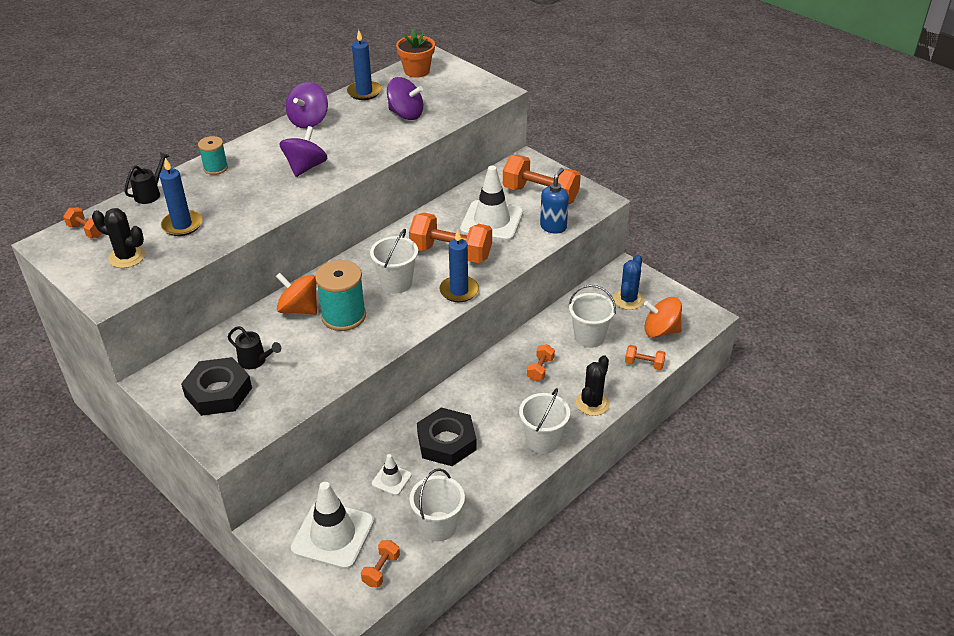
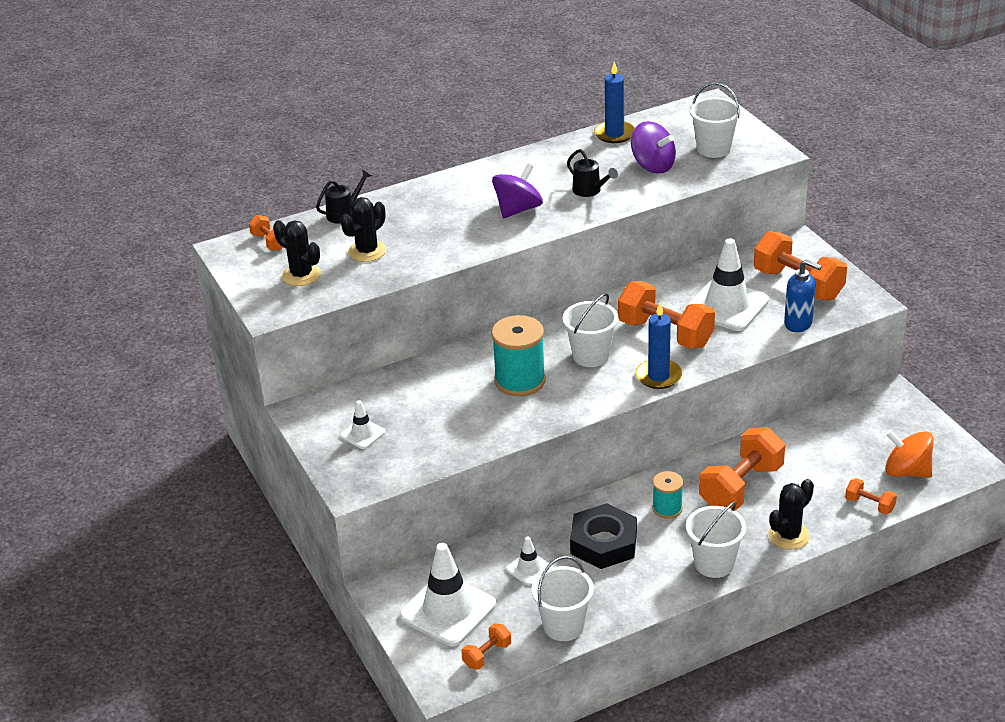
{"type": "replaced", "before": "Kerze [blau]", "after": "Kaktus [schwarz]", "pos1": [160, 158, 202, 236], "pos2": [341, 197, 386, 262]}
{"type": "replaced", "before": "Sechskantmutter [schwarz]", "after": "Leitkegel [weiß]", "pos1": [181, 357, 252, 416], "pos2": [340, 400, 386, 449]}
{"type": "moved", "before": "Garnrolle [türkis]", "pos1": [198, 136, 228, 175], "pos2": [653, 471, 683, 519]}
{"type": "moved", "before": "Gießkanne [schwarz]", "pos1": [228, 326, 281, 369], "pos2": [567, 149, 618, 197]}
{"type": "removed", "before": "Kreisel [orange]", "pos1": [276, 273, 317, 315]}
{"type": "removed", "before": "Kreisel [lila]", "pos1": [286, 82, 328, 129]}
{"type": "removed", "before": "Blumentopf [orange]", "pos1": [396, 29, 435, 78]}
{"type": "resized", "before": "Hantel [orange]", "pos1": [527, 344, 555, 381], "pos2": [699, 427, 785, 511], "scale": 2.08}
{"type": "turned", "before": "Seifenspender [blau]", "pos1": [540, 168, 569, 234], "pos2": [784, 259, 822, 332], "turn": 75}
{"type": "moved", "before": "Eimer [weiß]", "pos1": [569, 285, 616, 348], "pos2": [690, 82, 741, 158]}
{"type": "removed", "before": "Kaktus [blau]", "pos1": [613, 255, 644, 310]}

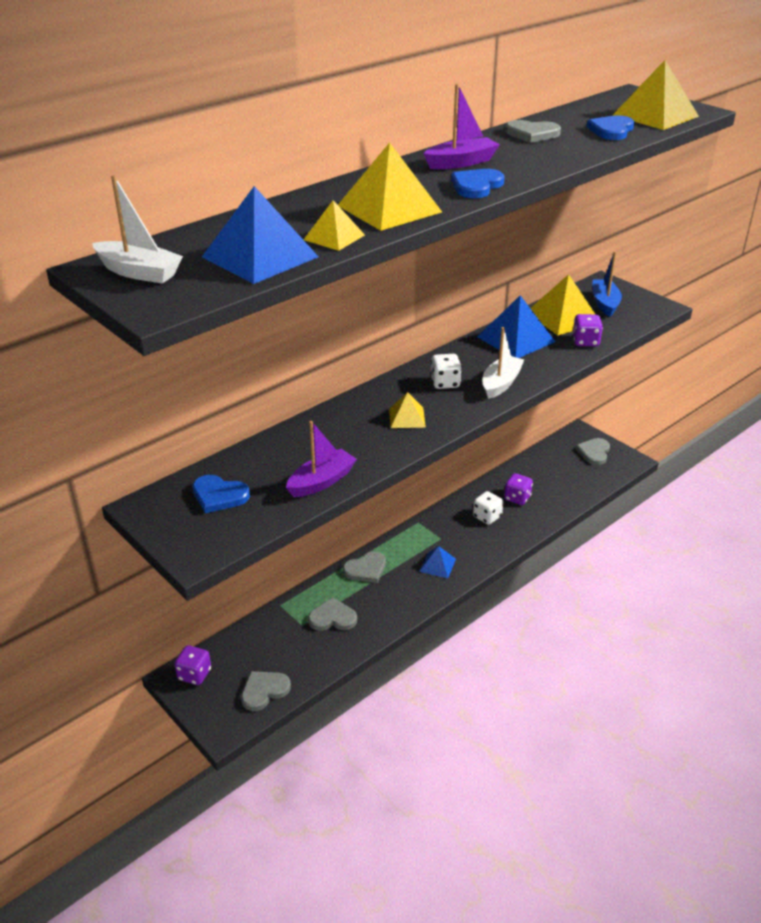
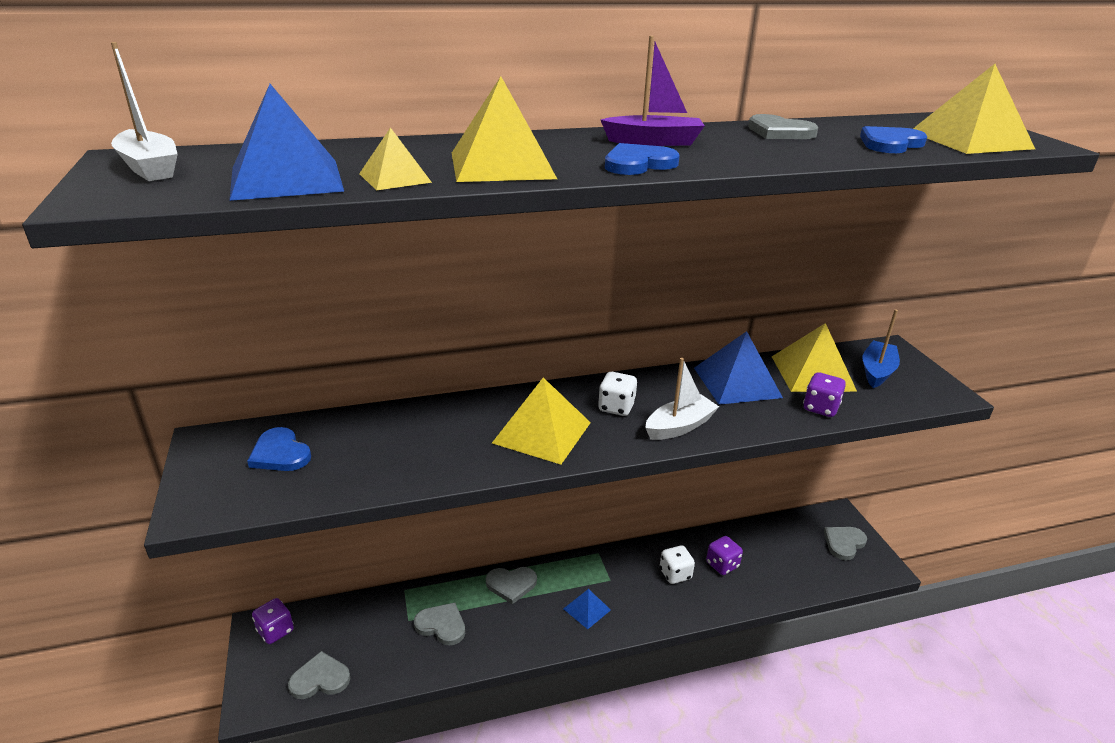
{"type": "removed", "before": "Boot [lila]", "pos1": [286, 421, 357, 497]}
{"type": "resized", "before": "Pyramide [gelb]", "pos1": [389, 392, 426, 428], "pos2": [492, 378, 591, 465], "scale": 1.81}

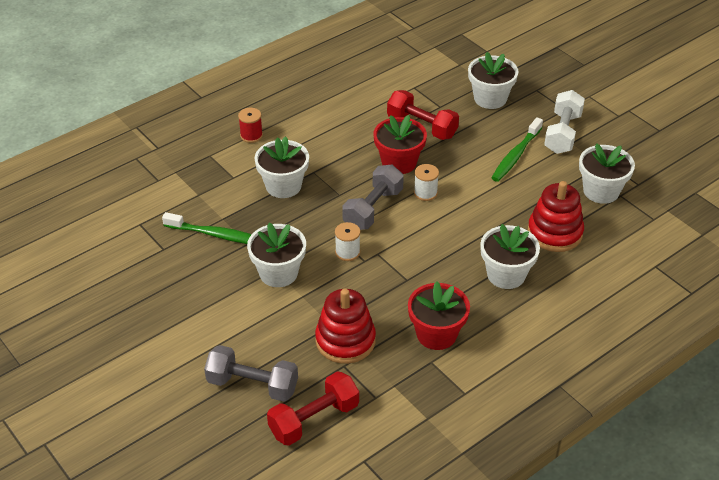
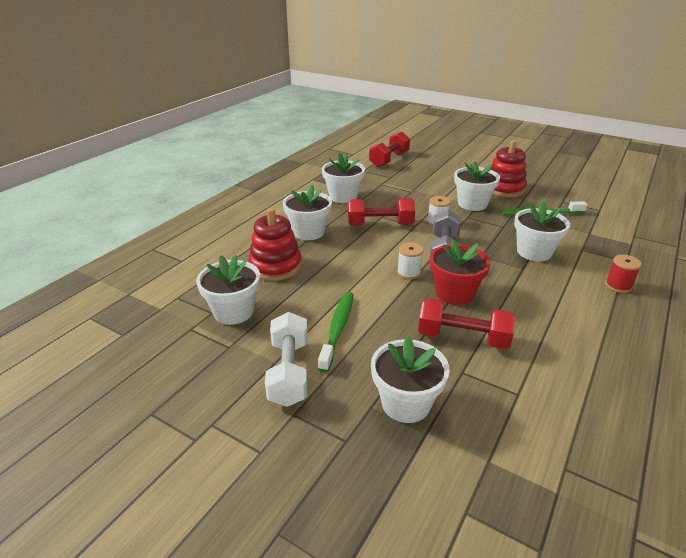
{"type": "removed", "before": "Hantel [grau]", "pos1": [204, 345, 298, 402]}
{"type": "moved", "before": "Stapelspielzeug [rot]", "pos1": [315, 289, 376, 364], "pos2": [490, 140, 527, 197]}
{"type": "recoloured", "before": "Blumentopf [rot]", "after": "Blumentopf [weiß]", "pos1": [408, 281, 470, 350], "pos2": [322, 153, 365, 203]}
{"type": "added", "after": "Hantel [rot]", "pos2": [348, 198, 415, 226]}

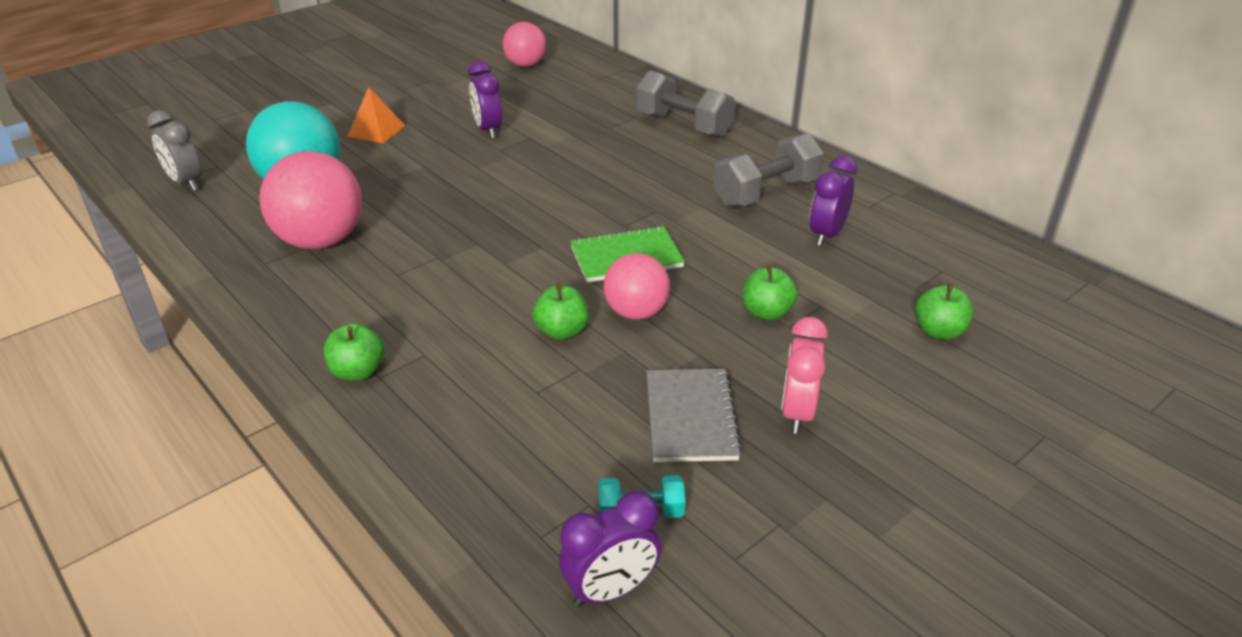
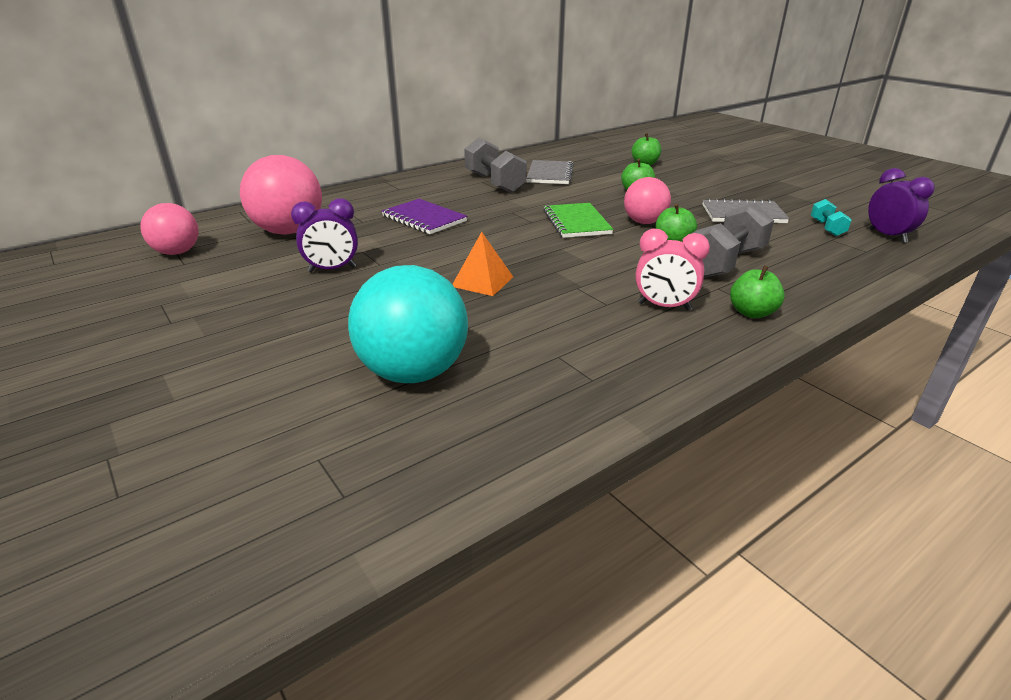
{"type": "removed", "before": "Wecker [grau]", "pos1": [147, 110, 201, 191]}
{"type": "moved", "before": "Ball [rosa]", "pos1": [259, 151, 362, 249], "pos2": [240, 155, 322, 235]}
{"type": "moved", "before": "Pyramide [orange]", "pos1": [347, 87, 405, 143], "pos2": [452, 232, 513, 296]}
{"type": "moved", "before": "Hantel [grau]", "pos1": [636, 70, 735, 138], "pos2": [691, 203, 774, 278]}
{"type": "moved", "before": "Wecker [rosa]", "pos1": [781, 317, 828, 434], "pos2": [635, 229, 710, 311]}
{"type": "replaced", "before": "Wecker [lila]", "after": "Notizbuch [grau]", "pos1": [809, 156, 857, 246], "pos2": [526, 160, 574, 184]}
{"type": "added", "after": "Notizbuch [lila]", "pos2": [382, 199, 467, 234]}

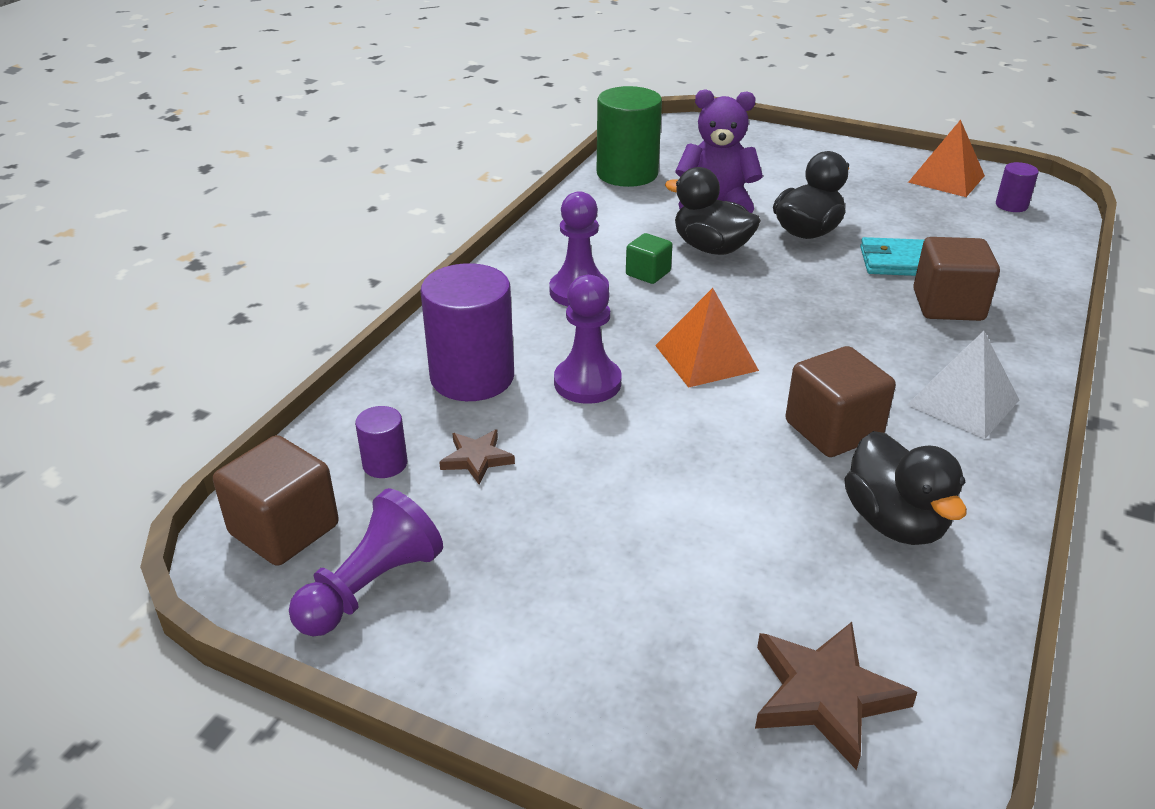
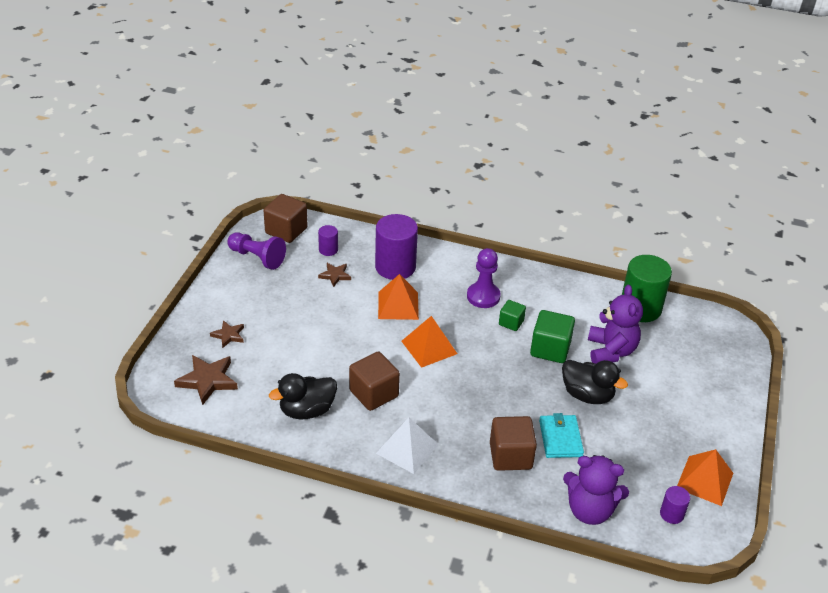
{"type": "replaced", "before": "Bauer [lila]", "after": "Pyramide [orange]", "pos1": [554, 275, 622, 404], "pos2": [378, 274, 419, 320]}
{"type": "replaced", "before": "Ente [schwarz]", "after": "Kubus [grün]", "pos1": [665, 167, 761, 255], "pos2": [530, 310, 575, 363]}
{"type": "added", "after": "Stern [braun]", "pos2": [210, 320, 244, 348]}
{"type": "added", "after": "Teddybär [lila]", "pos2": [563, 455, 629, 525]}

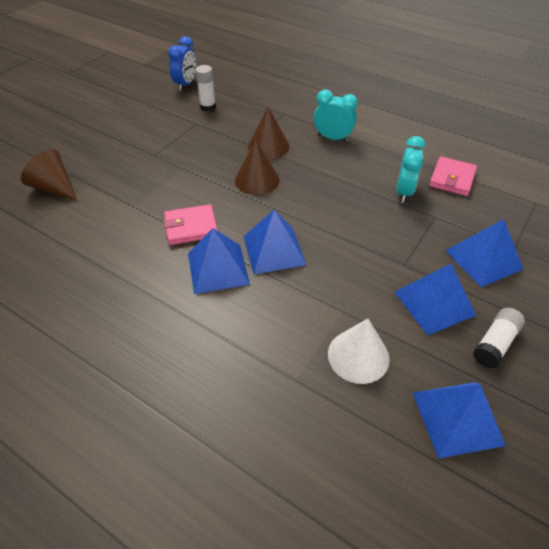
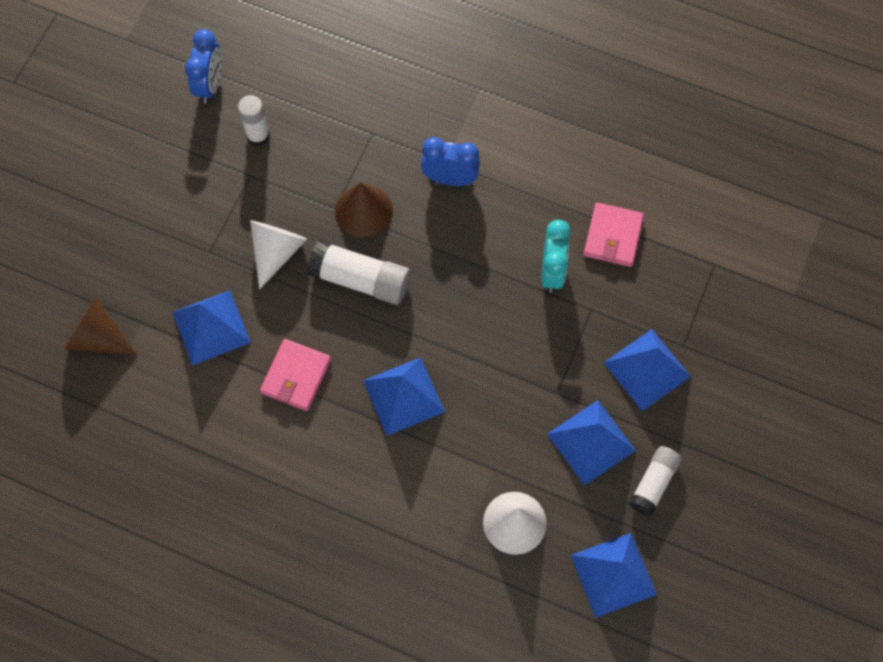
{"type": "turned", "before": "Geldbörse [rosa]", "pos1": [164, 204, 218, 245], "pos2": [260, 339, 331, 411], "turn": -45}
{"type": "moved", "before": "Pyramide [blau]", "pos1": [188, 228, 250, 294], "pos2": [172, 290, 251, 365]}
{"type": "replaced", "before": "Kegel [braun]", "after": "Klebestift [weiß]", "pos1": [235, 140, 280, 195], "pos2": [307, 240, 410, 305]}
{"type": "recoloured", "before": "Wecker [türkis]", "after": "Wecker [blau]", "pos1": [314, 90, 358, 142], "pos2": [421, 137, 480, 186]}
{"type": "added", "after": "Kegel [weiß]", "pos2": [250, 220, 307, 290]}

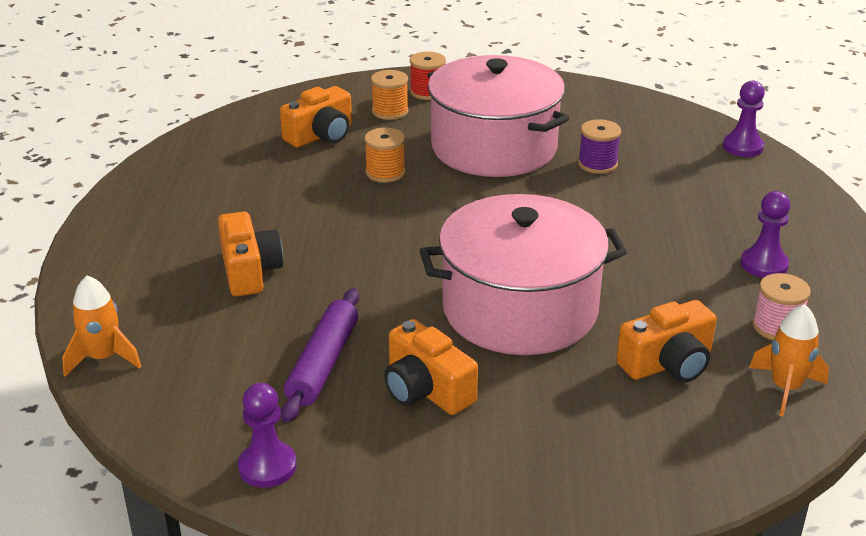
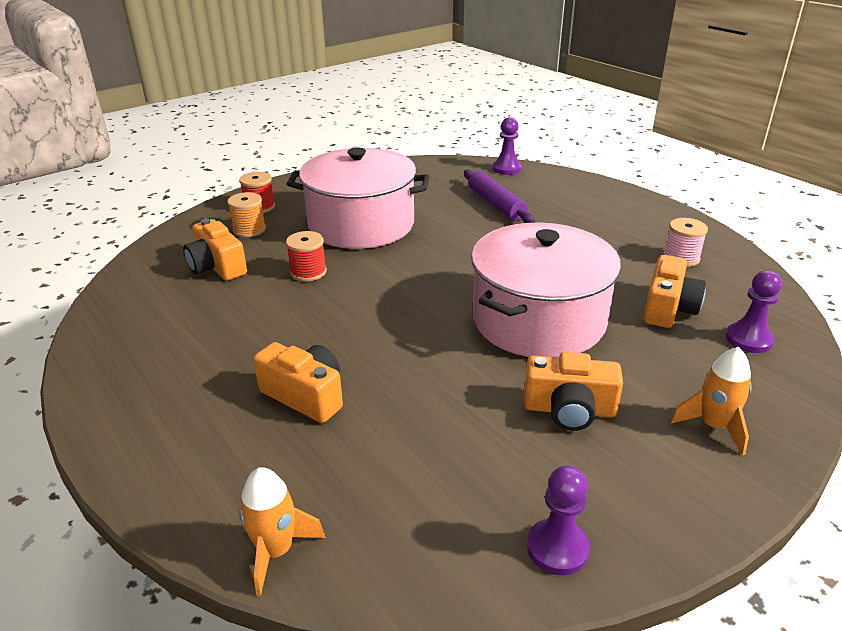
{"type": "turned", "before": "Kamera [orange]", "pos1": [280, 86, 352, 148], "pos2": [183, 219, 247, 281], "turn": 135}
{"type": "moved", "before": "Nudelholz [lila]", "pos1": [281, 288, 359, 423], "pos2": [464, 170, 535, 223]}
{"type": "recoloured", "before": "Garnrolle [orange]", "after": "Garnrolle [rot]", "pos1": [364, 128, 406, 183], "pos2": [286, 231, 327, 281]}
{"type": "removed", "before": "Garnrolle [lila]", "pos1": [578, 119, 621, 174]}
{"type": "moved", "before": "Bauer [lila]", "pos1": [741, 191, 790, 278], "pos2": [726, 270, 782, 353]}
{"type": "moved", "before": "Rakete [orange]", "pos1": [749, 304, 829, 416], "pos2": [670, 347, 752, 456]}

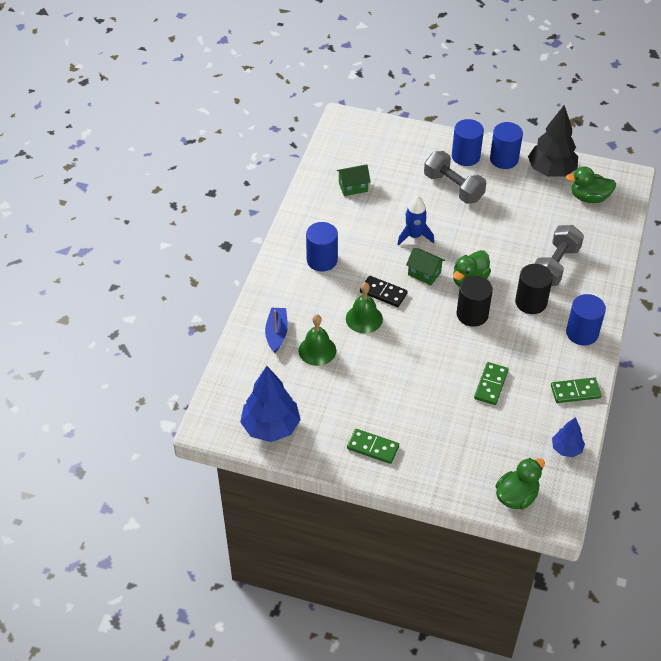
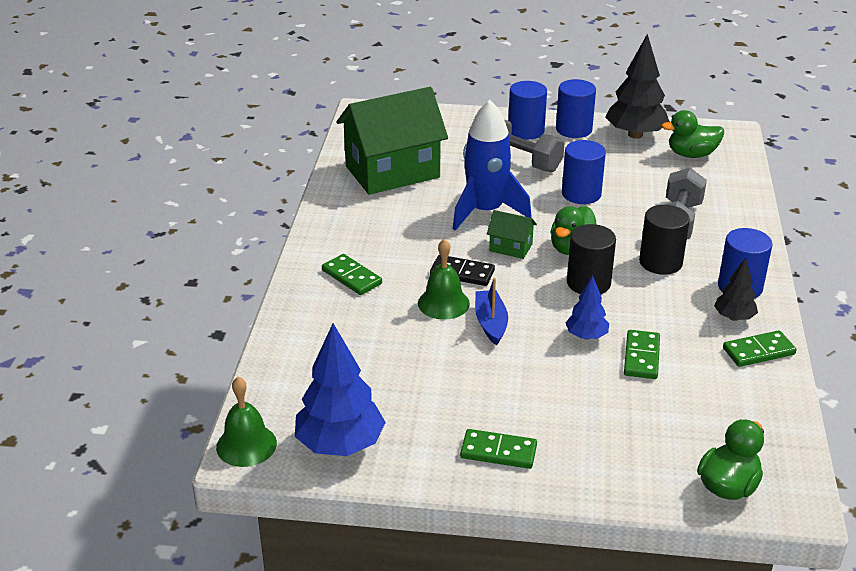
{"type": "moved", "before": "Boot [blau]", "pos1": [265, 308, 288, 353], "pos2": [475, 278, 508, 346]}
{"type": "moved", "before": "Glocke [grün]", "pos1": [299, 314, 336, 366], "pos2": [216, 377, 277, 467]}
{"type": "moved", "before": "Vollzylinder [blau]", "pos1": [306, 222, 338, 272], "pos2": [562, 140, 606, 204]}
{"type": "resized", "before": "Haus [grün]", "pos1": [337, 164, 371, 196], "pos2": [337, 87, 448, 195], "scale": 2.35}
{"type": "resized", "before": "Rakete [blau]", "pos1": [397, 196, 434, 246], "pos2": [453, 100, 532, 231], "scale": 1.65}
{"type": "moved", "before": "Baum [blau]", "pos1": [552, 417, 585, 457], "pos2": [565, 276, 609, 340]}
{"type": "added", "after": "Dominostein [grün]", "pos2": [322, 254, 382, 295]}
{"type": "added", "after": "Baum [schwarz]", "pos2": [714, 257, 758, 321]}

